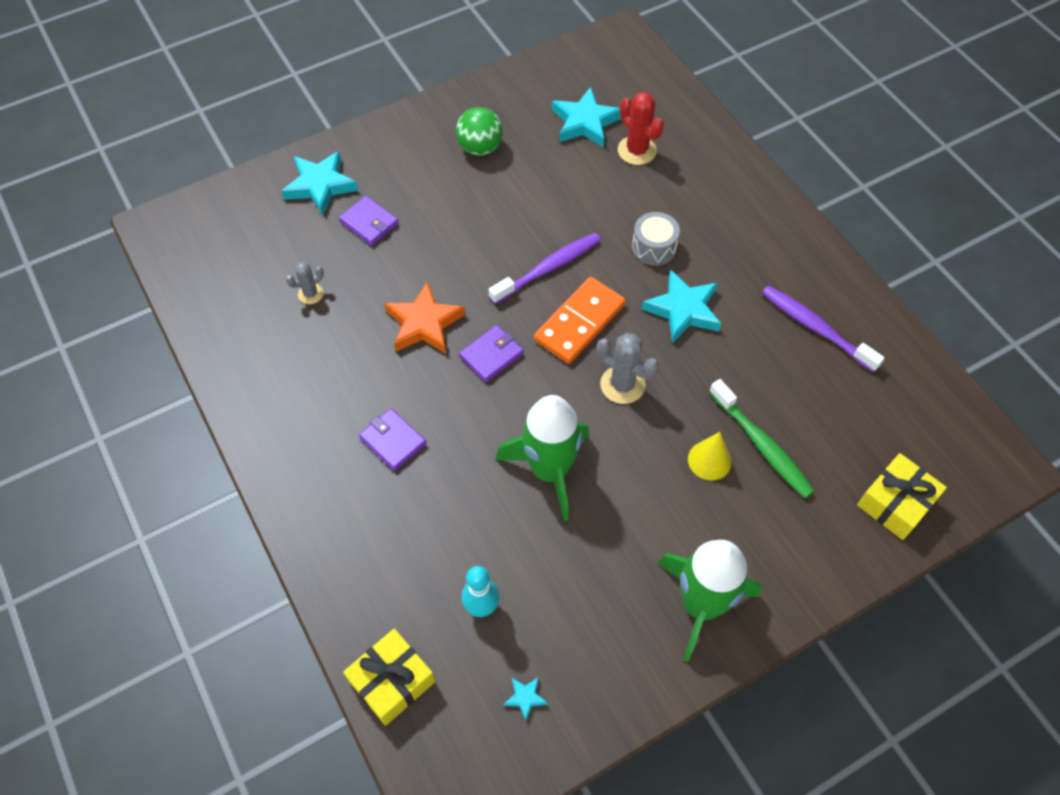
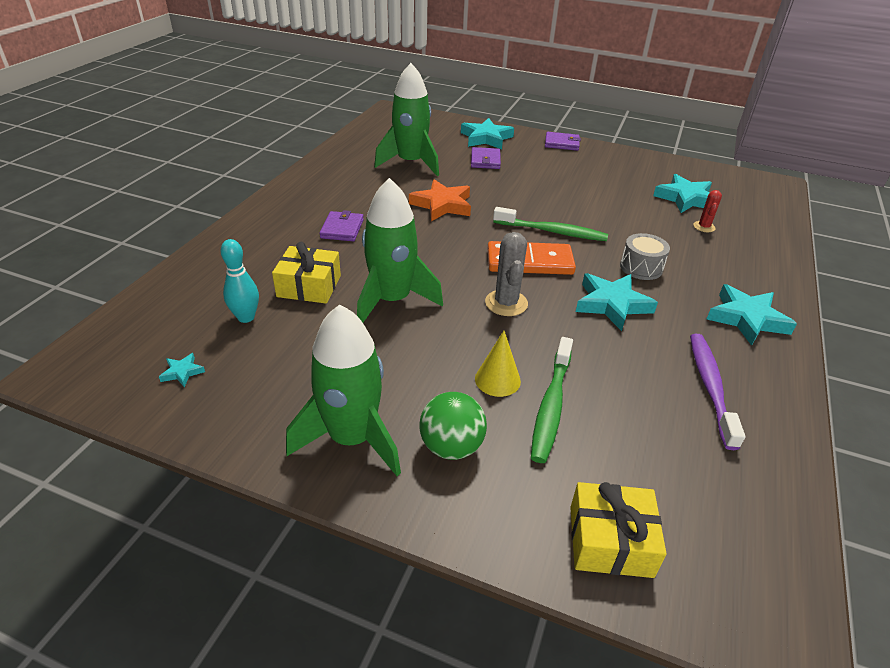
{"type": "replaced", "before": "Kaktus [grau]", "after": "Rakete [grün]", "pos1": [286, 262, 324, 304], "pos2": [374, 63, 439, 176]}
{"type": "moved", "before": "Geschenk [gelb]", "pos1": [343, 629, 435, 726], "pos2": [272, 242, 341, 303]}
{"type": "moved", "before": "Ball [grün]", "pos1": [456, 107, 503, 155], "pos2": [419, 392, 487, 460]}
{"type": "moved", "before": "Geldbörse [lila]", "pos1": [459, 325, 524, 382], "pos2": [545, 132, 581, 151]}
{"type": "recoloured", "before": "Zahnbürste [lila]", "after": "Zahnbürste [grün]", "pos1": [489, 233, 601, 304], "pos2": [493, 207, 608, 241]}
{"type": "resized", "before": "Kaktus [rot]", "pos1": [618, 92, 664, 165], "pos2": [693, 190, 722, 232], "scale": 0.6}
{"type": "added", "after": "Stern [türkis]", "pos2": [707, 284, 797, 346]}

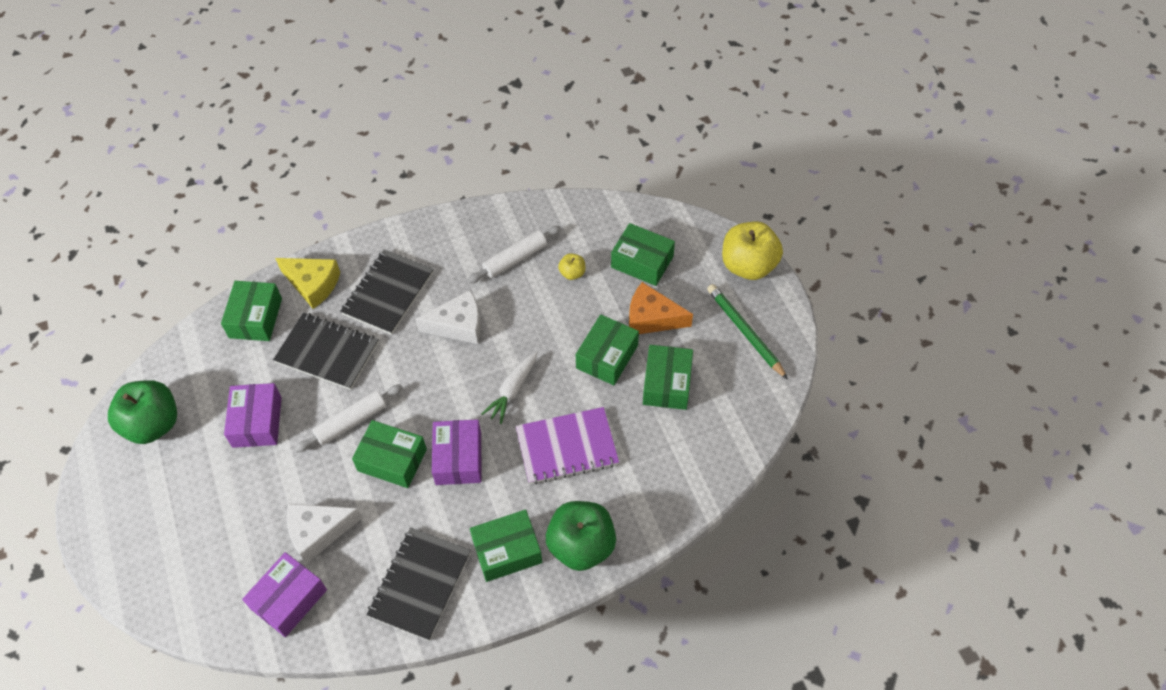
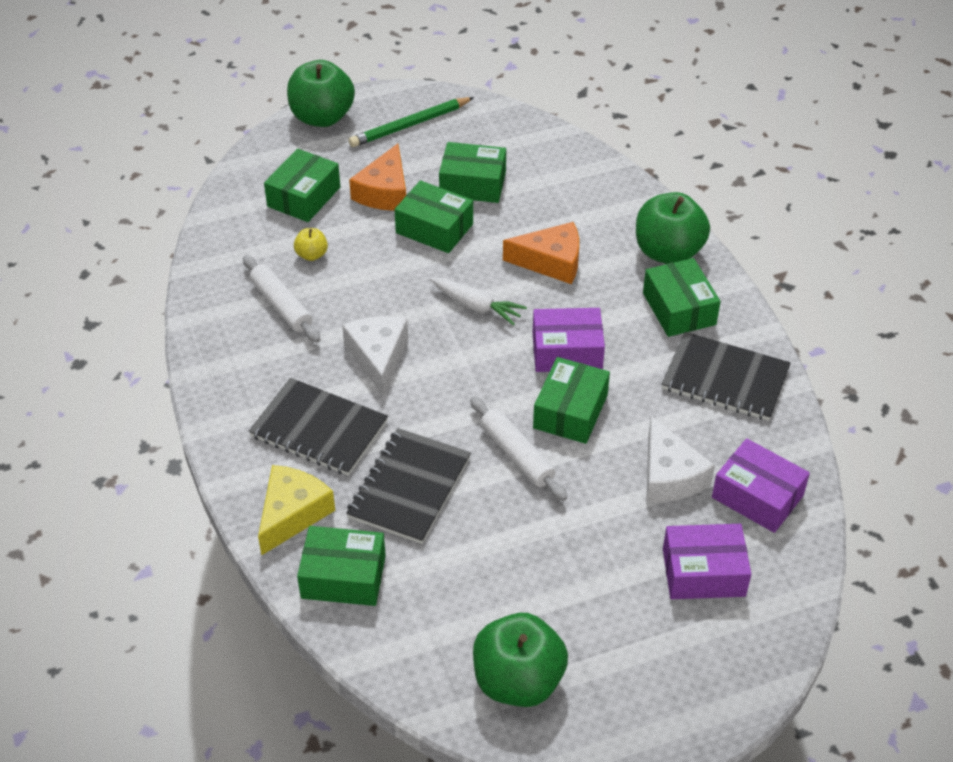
{"type": "moved", "before": "Schachtel [lila]", "pos1": [224, 383, 282, 448], "pos2": [663, 524, 751, 599]}
{"type": "replaced", "before": "Notizbuch [lila]", "after": "Käse [orange]", "pos1": [516, 407, 619, 484], "pos2": [503, 222, 579, 284]}
{"type": "recoloured", "before": "Apfel [gelb]", "after": "Apfel [grün]", "pos1": [722, 222, 783, 280], "pos2": [287, 60, 355, 127]}

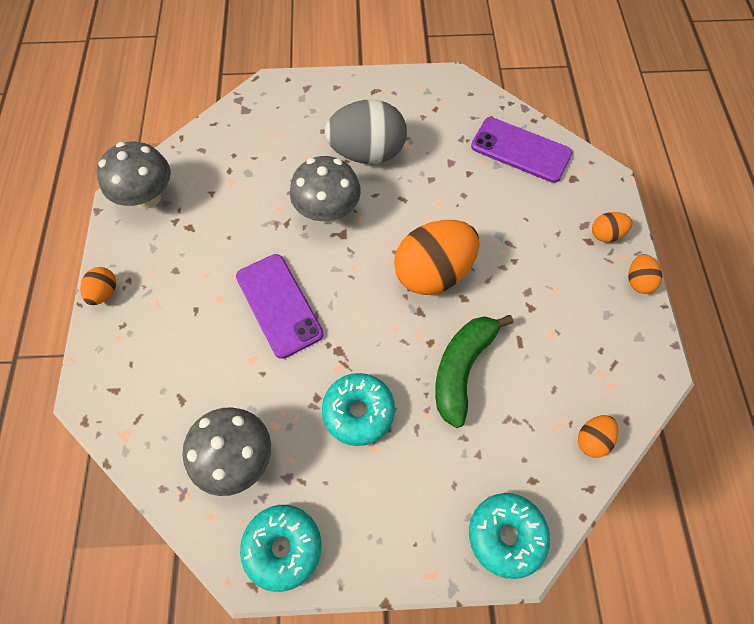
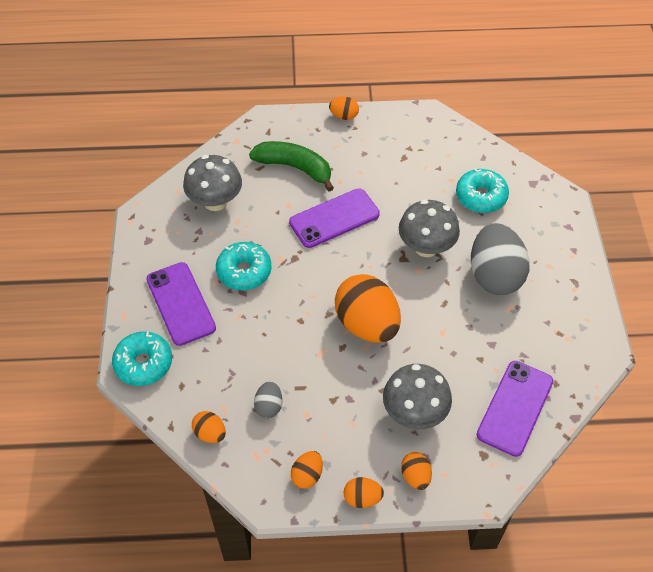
{"type": "moved", "before": "Pilz [grau]", "pos1": [97, 141, 171, 209], "pos2": [383, 364, 452, 429]}
{"type": "moved", "before": "Donut [türkis]", "pos1": [240, 505, 322, 592], "pos2": [456, 168, 509, 213]}
{"type": "moved", "before": "Banane [grün]", "pos1": [435, 315, 513, 428], "pos2": [249, 141, 334, 191]}
{"type": "added", "after": "Handy [lila]", "pos2": [146, 262, 216, 346]}
{"type": "added", "after": "Ei [grau]", "pos2": [254, 381, 282, 418]}
{"type": "added", "after": "Ei [orange]", "pos2": [291, 451, 323, 489]}

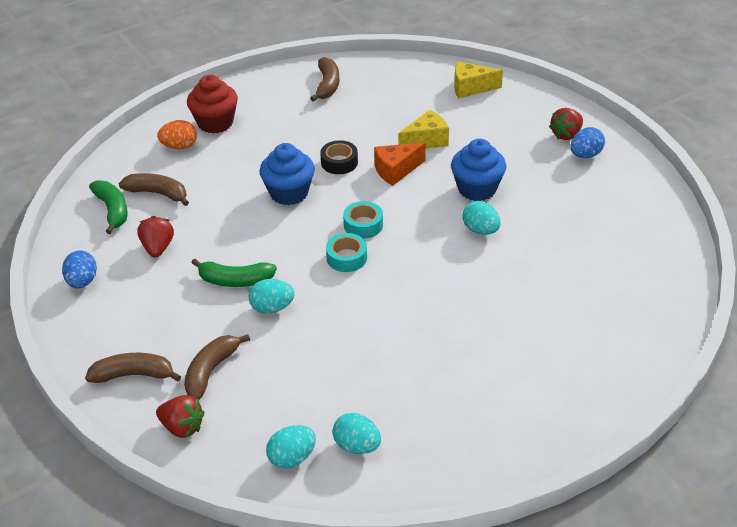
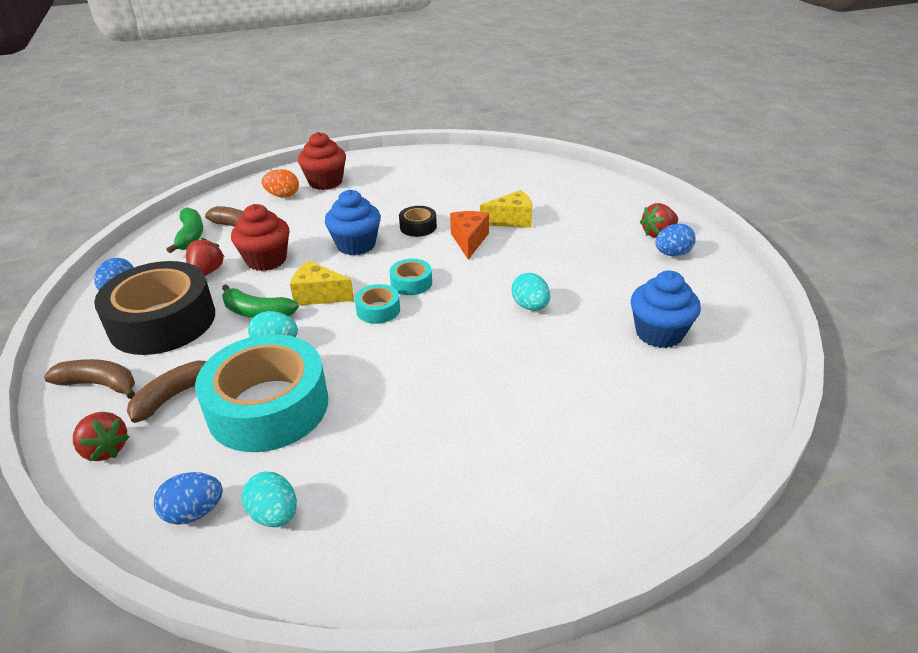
{"type": "recoloured", "before": "Ei [türkis]", "after": "Ei [blau]", "pos1": [266, 425, 316, 469], "pos2": [154, 472, 223, 525]}
{"type": "removed", "before": "Banane [braun]", "pos1": [310, 57, 339, 102]}
{"type": "turned", "before": "Käse [orange]", "pos1": [374, 142, 426, 186], "pos2": [450, 211, 489, 260], "turn": 105}
{"type": "moved", "before": "Muffin [blau]", "pos1": [451, 139, 506, 201], "pos2": [631, 271, 701, 348]}
{"type": "moved", "before": "Käse [gelb]", "pos1": [454, 61, 503, 98], "pos2": [290, 261, 354, 305]}
{"type": "added", "after": "Klebeband [schwarz]", "pos2": [94, 261, 215, 355]}
{"type": "added", "after": "Klebeband [türkis]", "pos2": [195, 334, 328, 452]}
{"type": "added", "after": "Muffin [rot]", "pos2": [231, 204, 290, 271]}

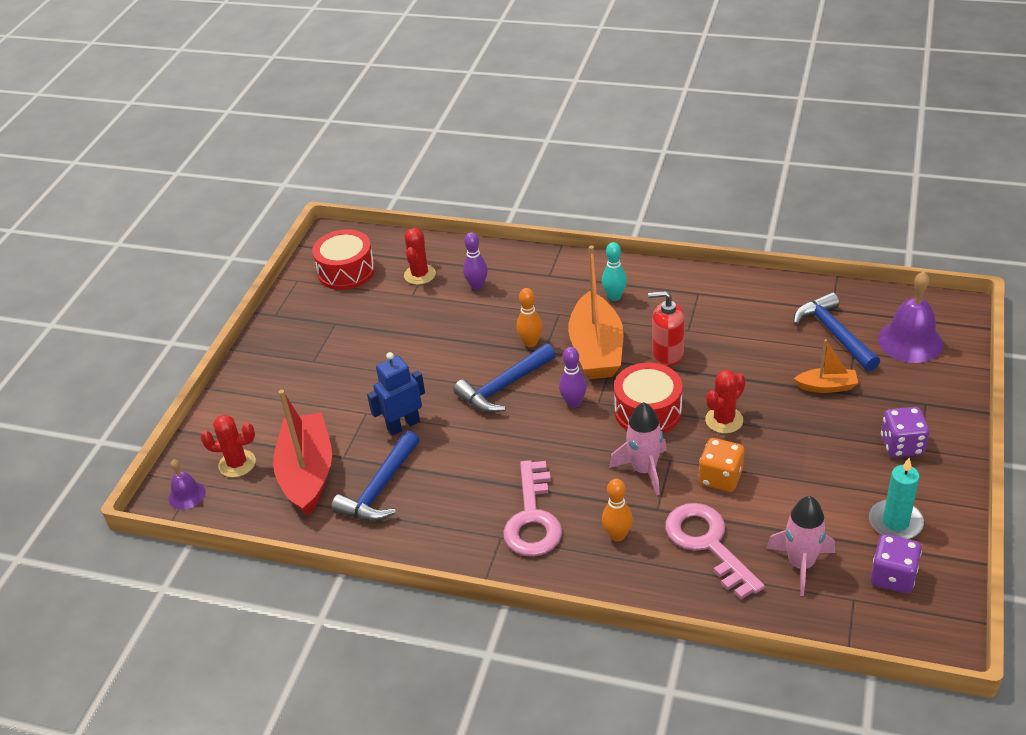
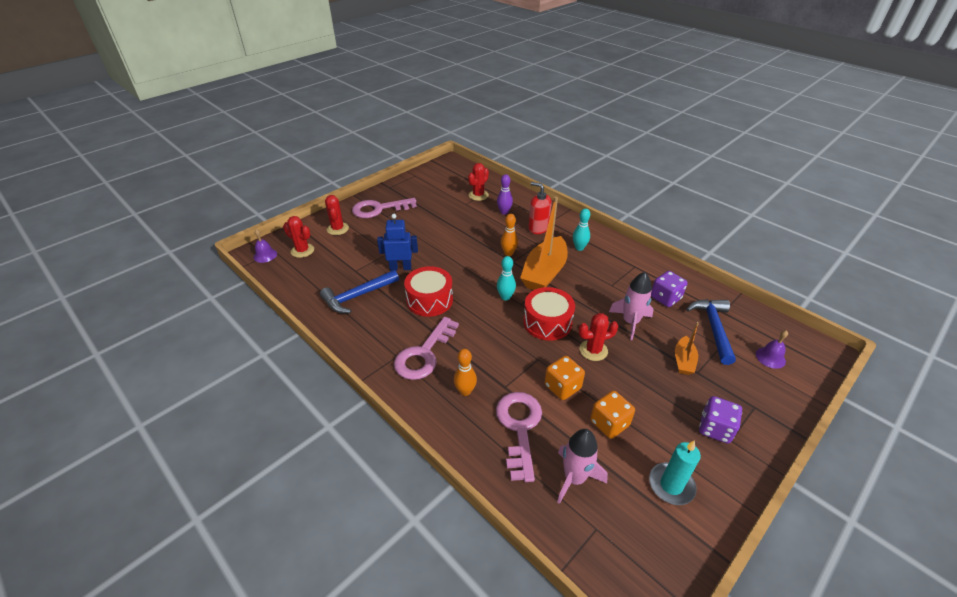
{"type": "removed", "before": "Boot [rot]", "pos1": [273, 390, 332, 516]}
{"type": "moved", "before": "Trommel [rot]", "pos1": [312, 229, 375, 290], "pos2": [404, 266, 453, 317]}
{"type": "removed", "before": "Hammer [blau]", "pos1": [453, 343, 556, 413]}
{"type": "recoloured", "before": "Bowlingkegel [lila]", "after": "Bowlingkegel [türkis]", "pos1": [559, 347, 587, 408], "pos2": [497, 256, 516, 301]}
{"type": "moved", "before": "Rakete [rosa]", "pos1": [609, 402, 667, 495], "pos2": [609, 272, 654, 340]}
{"type": "moved", "before": "Seifenspender [rot]", "pos1": [648, 291, 685, 366], "pos2": [528, 182, 552, 234]}
{"type": "turned", "before": "Boot [orange]", "pos1": [794, 339, 858, 393], "pos2": [675, 322, 699, 375], "turn": 75}
{"type": "moved", "before": "Spielwürfel [lila]", "pos1": [870, 534, 922, 594], "pos2": [651, 271, 688, 307]}
{"type": "resized", "before": "Glocke [lila]", "pos1": [878, 271, 944, 363], "pos2": [756, 330, 788, 369], "scale": 0.55}
{"type": "added", "after": "Kaktus [rot]", "pos2": [325, 195, 349, 235]}
{"type": "added", "after": "Schlüssel [rosa]", "pos2": [352, 198, 417, 218]}
{"type": "added", "after": "Spielwürfel [orange]", "pos2": [590, 391, 635, 439]}

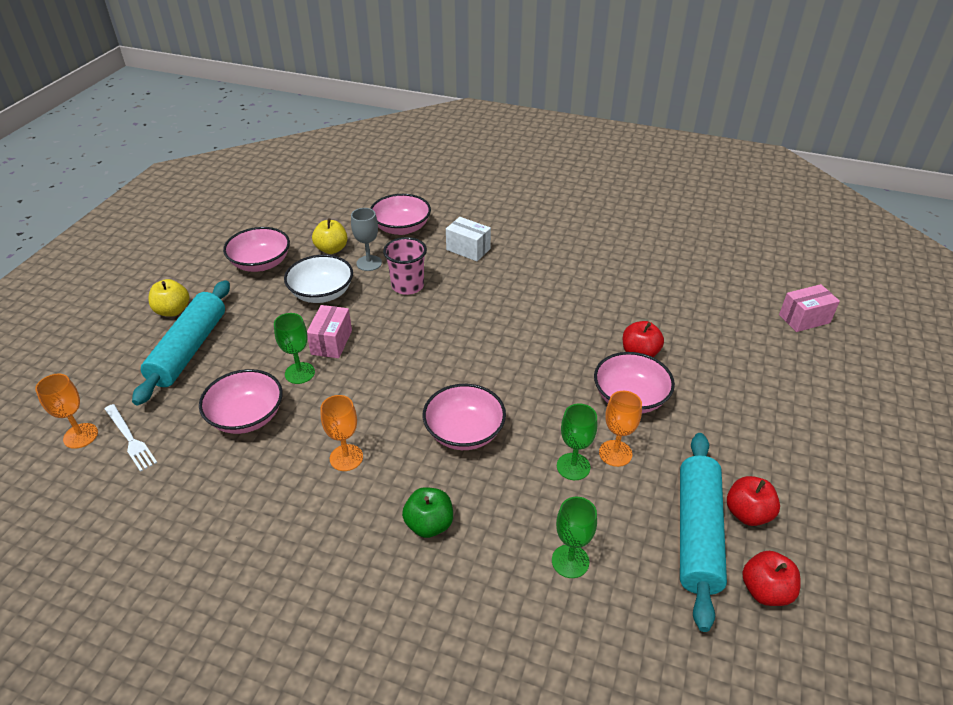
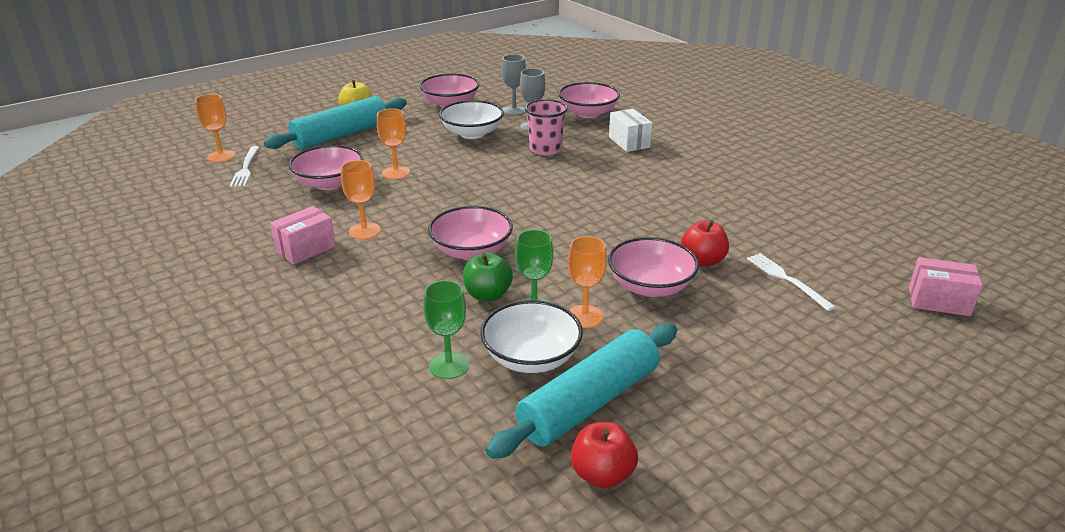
{"type": "recoloured", "before": "Kelch [grün]", "after": "Kelch [orange]", "pos1": [274, 313, 315, 384], "pos2": [377, 108, 410, 179]}
{"type": "moved", "before": "Schachtel [rosa]", "pos1": [307, 305, 352, 358], "pos2": [270, 206, 336, 265]}
{"type": "replaced", "before": "Apfel [gelb]", "after": "Kelch [grau]", "pos1": [312, 218, 348, 254], "pos2": [501, 54, 526, 116]}
{"type": "moved", "before": "Apfel [grün]", "pos1": [402, 487, 453, 538], "pos2": [463, 253, 513, 301]}
{"type": "removed", "before": "Apfel [rot]", "pos1": [727, 476, 780, 526]}
{"type": "added", "after": "Schüssel [weiß]", "pos2": [480, 300, 583, 373]}
{"type": "added", "after": "Gabel [weiß]", "pos2": [747, 253, 836, 311]}

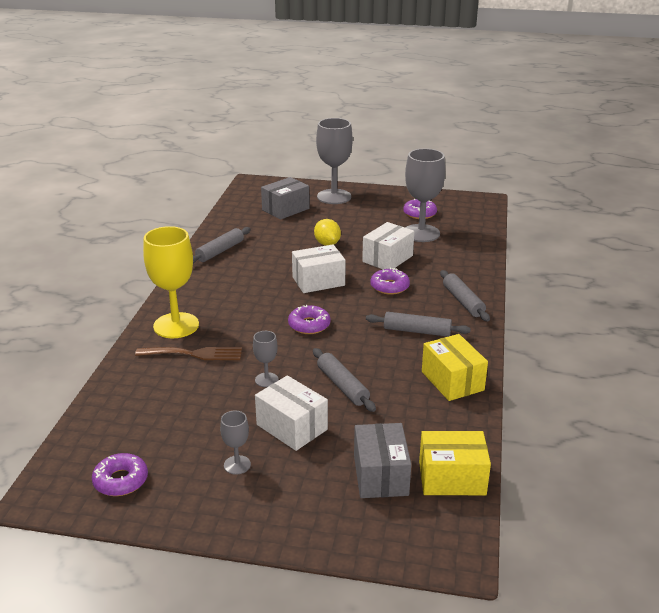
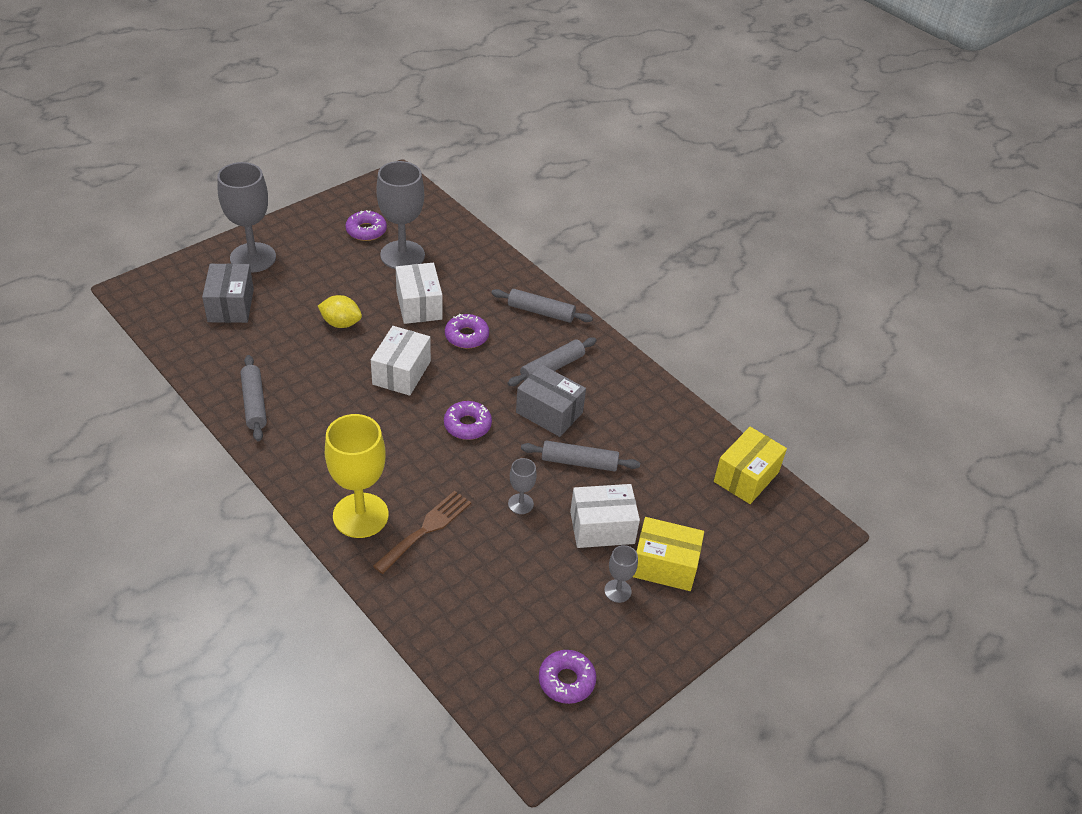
{"type": "moved", "before": "Schachtel [grau]", "pos1": [354, 423, 411, 498], "pos2": [516, 365, 586, 437]}
{"type": "moved", "before": "Schachtel [gelb]", "pos1": [422, 334, 488, 401], "pos2": [633, 517, 704, 591]}

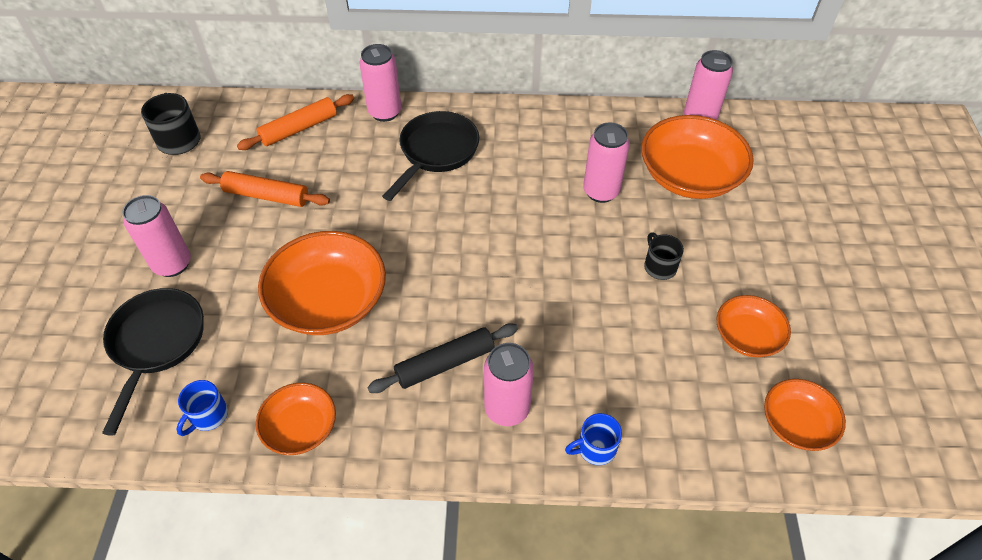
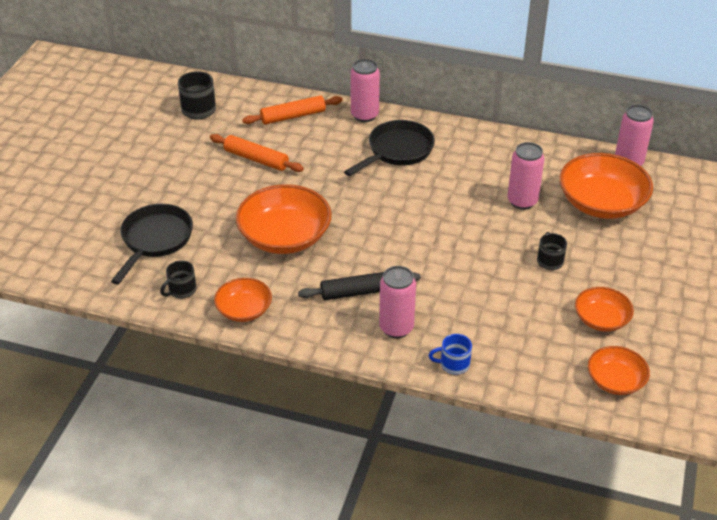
{"type": "removed", "before": "Dose [rosa]", "pos1": [122, 195, 191, 277]}
{"type": "recoloured", "before": "Tasse [blau]", "after": "Tasse [schwarz]", "pos1": [176, 380, 228, 436], "pos2": [160, 260, 197, 298]}

